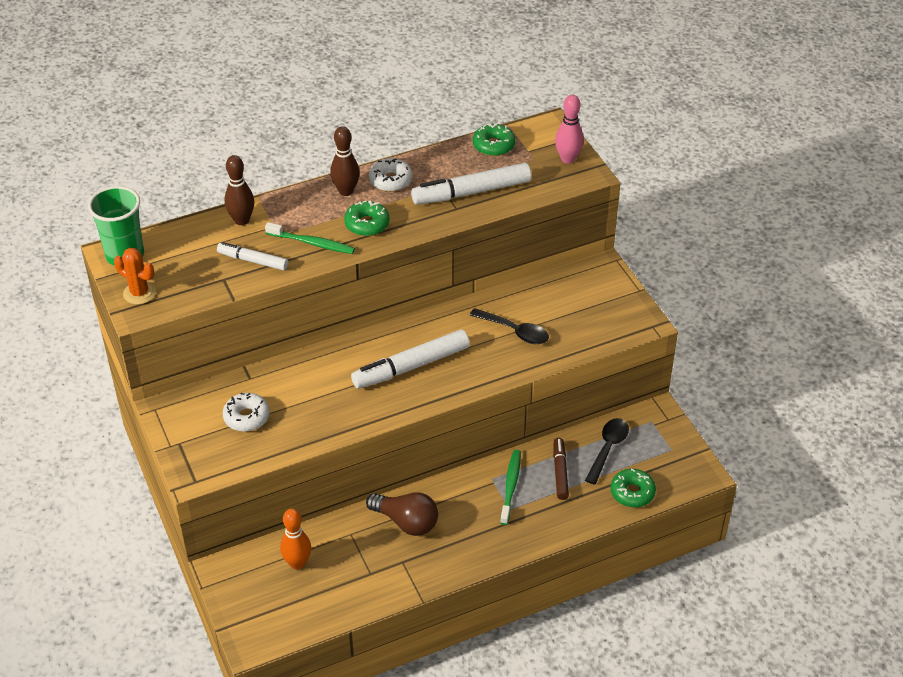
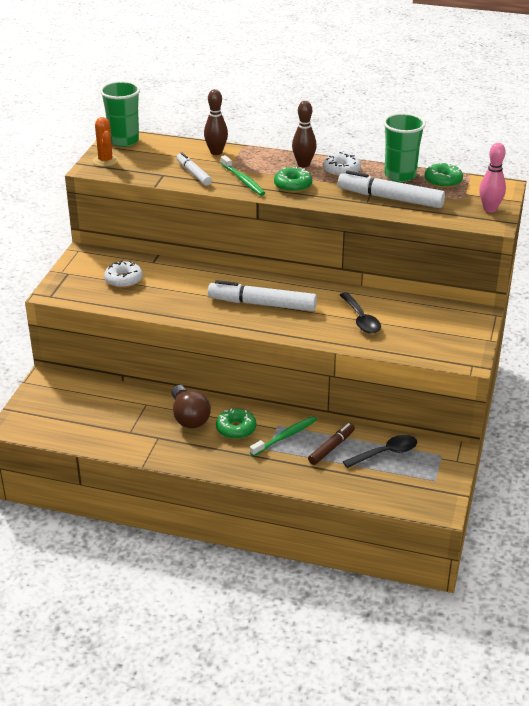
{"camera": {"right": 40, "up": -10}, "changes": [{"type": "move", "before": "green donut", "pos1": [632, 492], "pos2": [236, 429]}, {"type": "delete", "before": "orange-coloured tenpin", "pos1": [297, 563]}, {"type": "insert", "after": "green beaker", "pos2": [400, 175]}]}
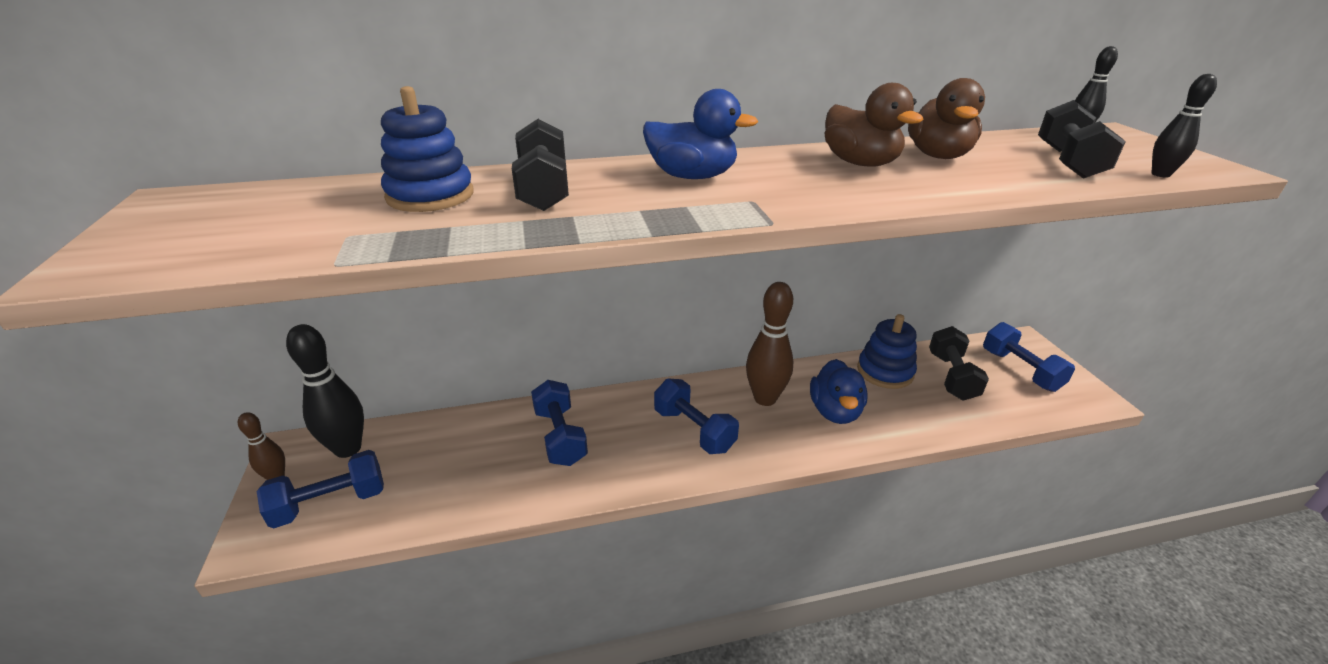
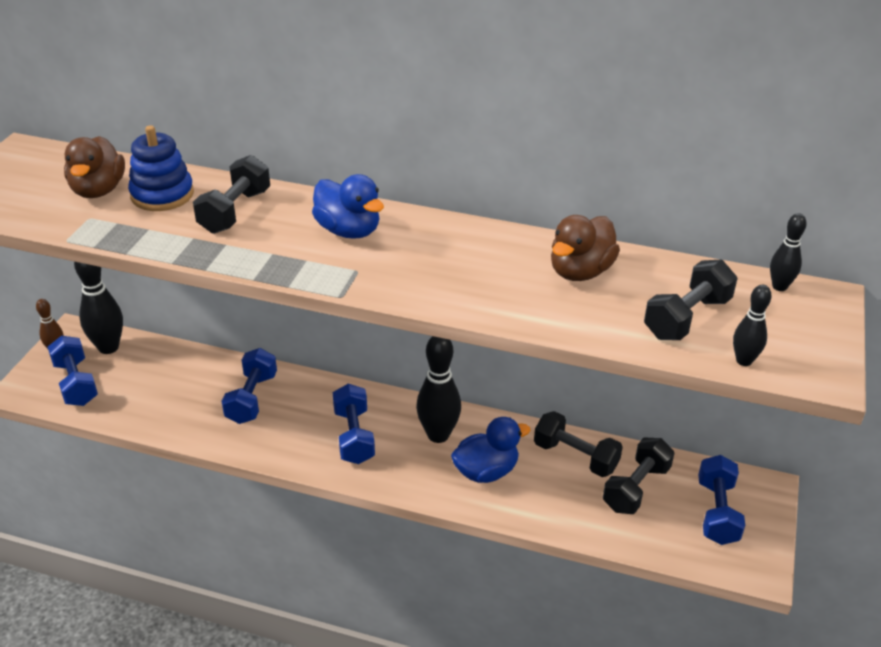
{"camera": {"right": 30, "up": 5}, "changes": [{"type": "move", "before": "russet toy duck", "pos1": [860, 163], "pos2": [98, 190]}, {"type": "recolor", "before": "russet tenpin", "after": "black tenpin", "pos1": [765, 398], "pos2": [438, 435]}, {"type": "replace", "before": "royal blue ring stacker", "after": "black hand weight", "pos1": [885, 371], "pos2": [575, 457]}, {"type": "rotate", "before": "royal blue toy duck", "pos1": [835, 411], "pos2": [486, 471], "turn": -150}, {"type": "rotate", "before": "royal blue hand weight", "pos1": [330, 503], "pos2": [76, 383], "turn": 60}]}
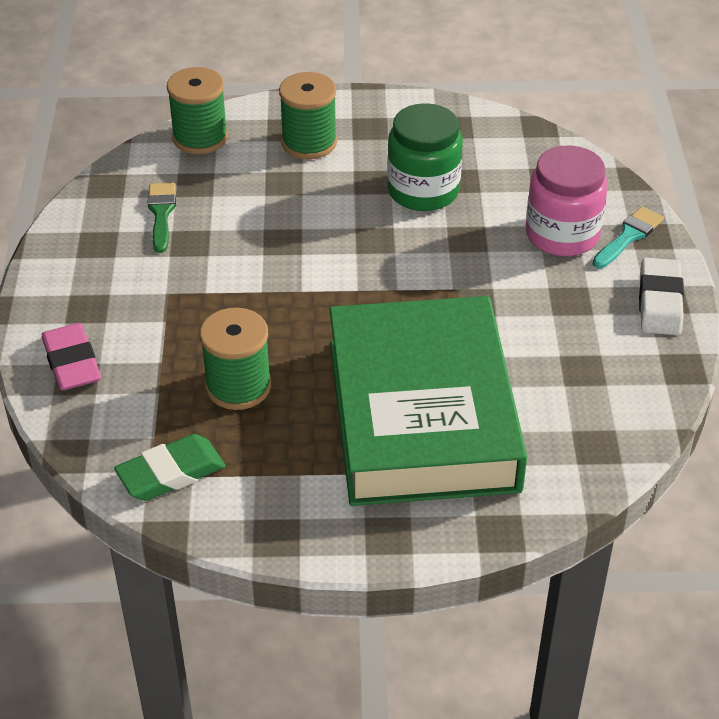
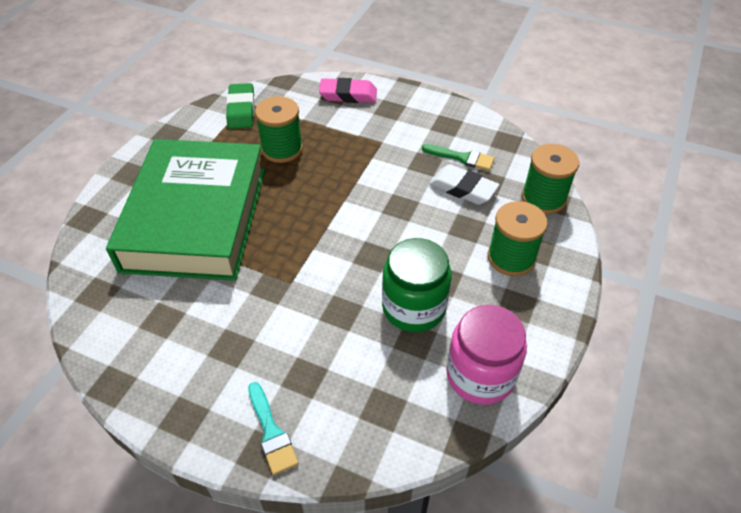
{"camera": {"right": 115, "up": 5}, "changes": [{"type": "move", "before": "rose-pink jam jar", "pos1": [562, 234], "pos2": [480, 375]}, {"type": "move", "before": "pure white pencil eraser", "pos1": [660, 302], "pos2": [463, 188]}, {"type": "rotate", "before": "green hardcover", "pos1": [422, 414], "pos2": [196, 218], "turn": 75}]}
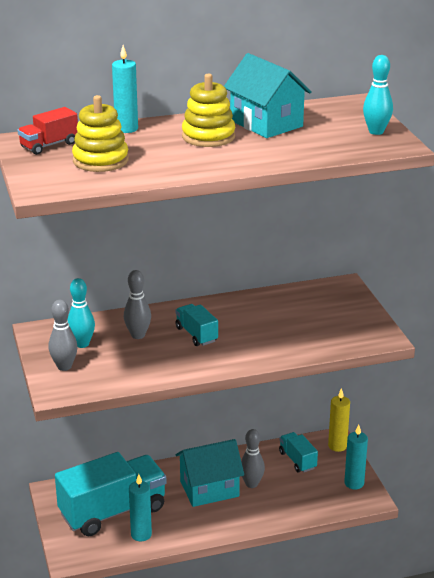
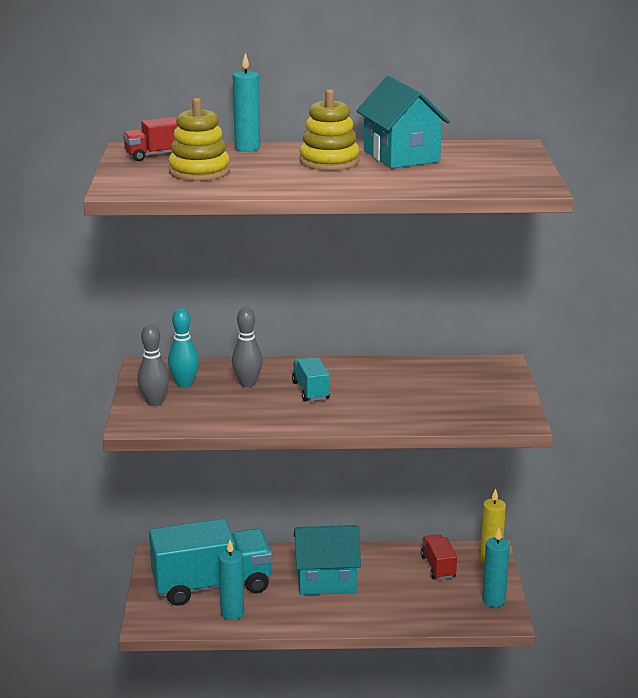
{"camera": {"right": 15, "up": -5}, "changes": [{"type": "delete", "before": "aqua tenpin", "pos1": [376, 131]}, {"type": "delete", "before": "gray tenpin", "pos1": [251, 484]}, {"type": "recolor", "before": "aqua truck", "after": "crimson truck", "pos1": [297, 460], "pos2": [438, 567]}]}
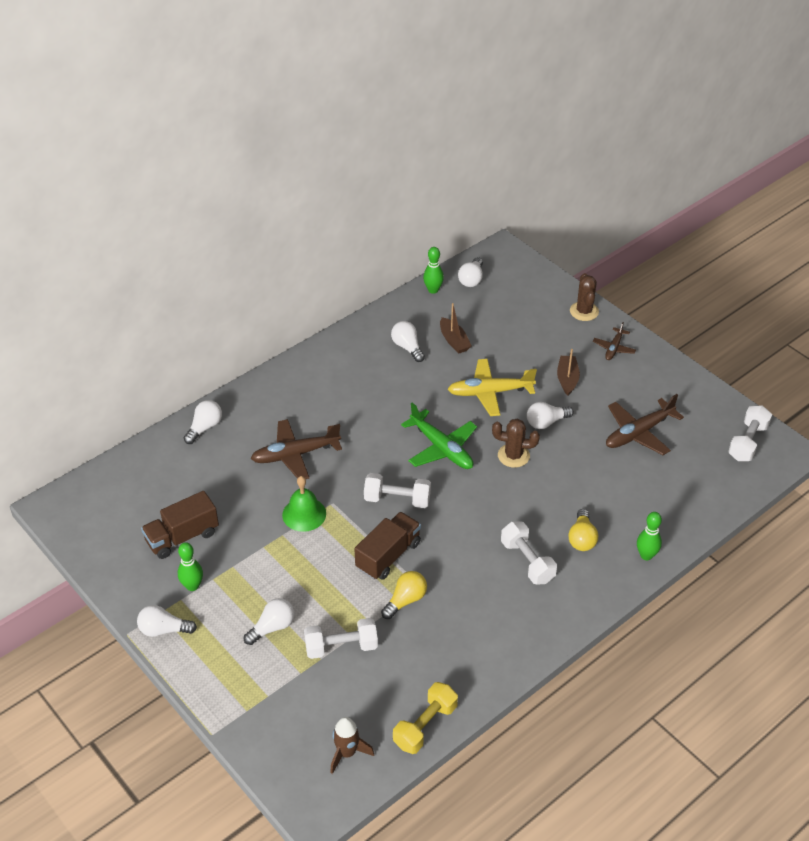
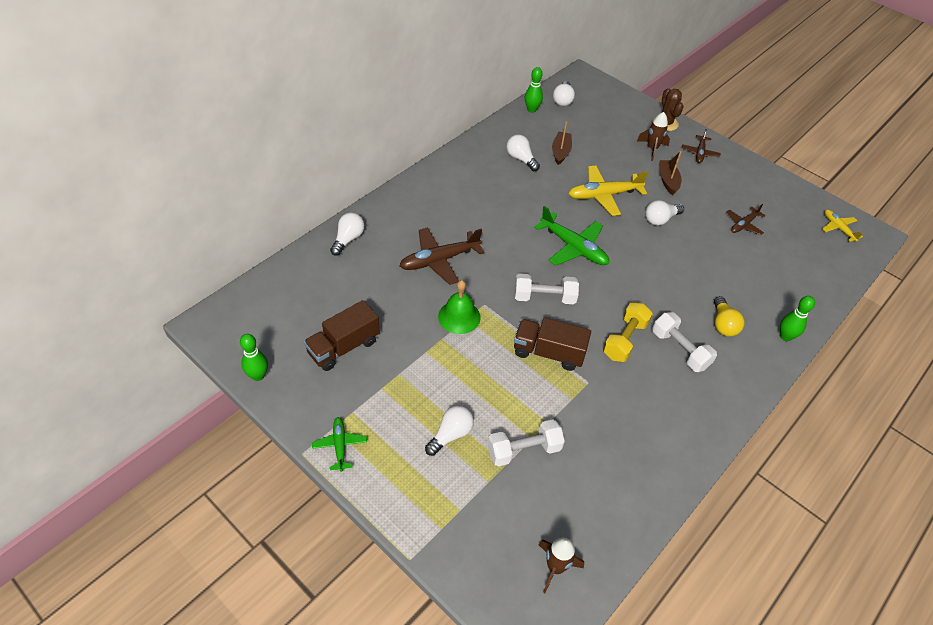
{"camera": {"right": -10, "up": 5}, "changes": [{"type": "rotate", "before": "russet toy boat", "pos1": [454, 341], "pos2": [560, 152], "turn": -135}, {"type": "resize", "before": "russet toy plane", "pos1": [639, 433], "pos2": [743, 224], "scale": 0.57}, {"type": "replace", "before": "pure white hand weight", "after": "yellow toy plane", "pos1": [747, 442], "pos2": [838, 228]}, {"type": "delete", "before": "russet prickly plant", "pos1": [513, 456]}, {"type": "rotate", "before": "russet truck", "pos1": [388, 556], "pos2": [548, 353], "turn": -105}, {"type": "move", "before": "green tenpin", "pos1": [192, 586], "pos2": [258, 376]}, {"type": "delete", "before": "yellow light bulb", "pos1": [405, 600]}, {"type": "replace", "before": "pure white light bulb", "after": "green toy plane", "pos1": [163, 630], "pos2": [340, 446]}, {"type": "move", "before": "yellow hand weight", "pos1": [425, 726], "pos2": [624, 340]}, {"type": "insert", "after": "russet spaceship", "pos2": [652, 149]}]}
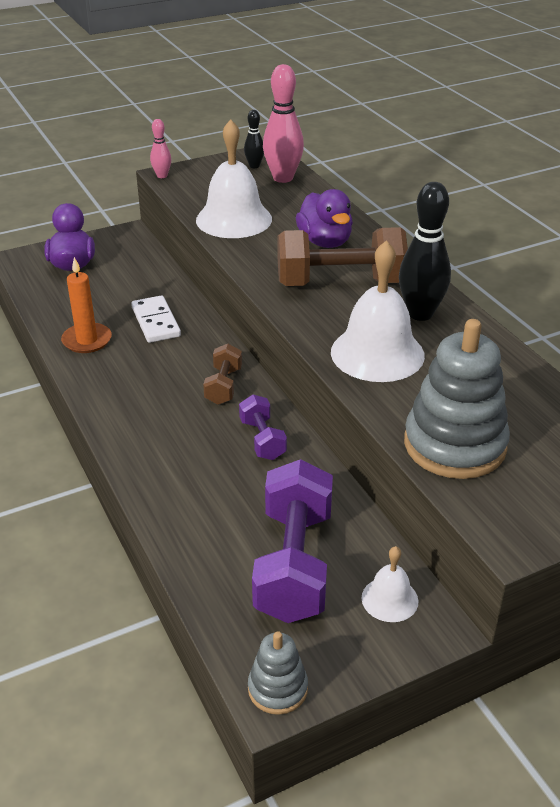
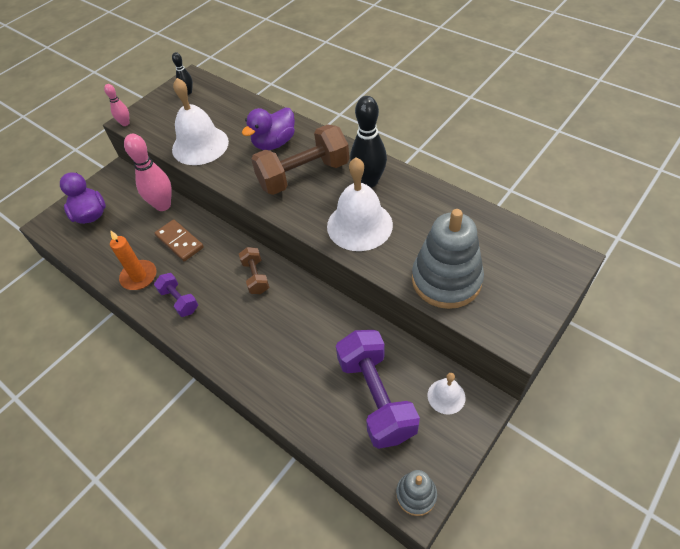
{"camera": {"right": -20, "up": 15}, "changes": [{"type": "move", "before": "rose-pink tenpin", "pos1": [283, 178], "pos2": [163, 205]}, {"type": "rotate", "before": "royal purple toy duck", "pos1": [325, 242], "pos2": [274, 143], "turn": 90}, {"type": "recolor", "before": "pure white domino tile", "after": "russet domino tile", "pos1": [155, 322], "pos2": [179, 242]}, {"type": "move", "before": "royal purple hand weight", "pos1": [262, 439], "pos2": [179, 301]}]}
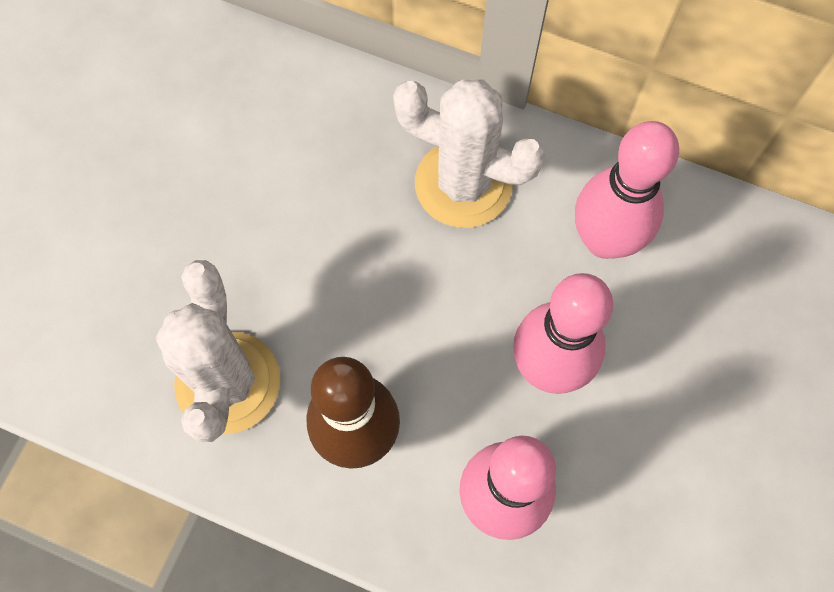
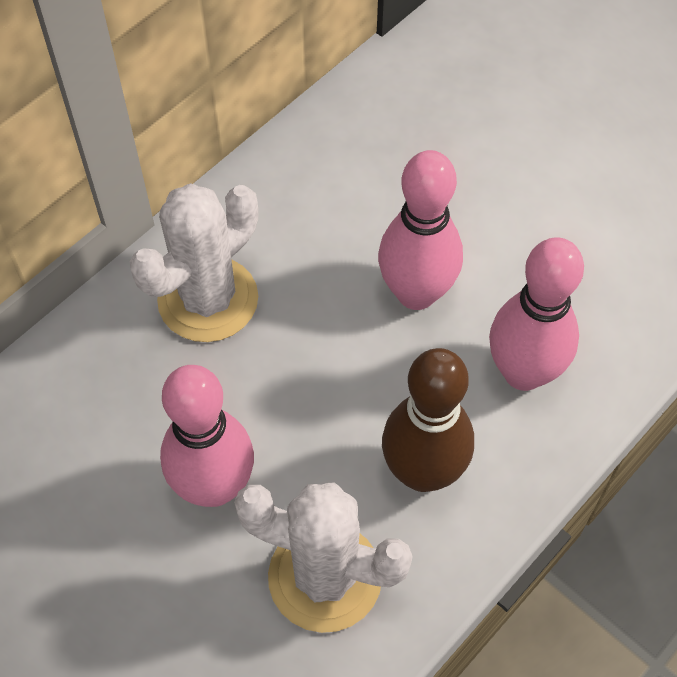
{"camera": {"right": -70, "up": -10}, "changes": [{"type": "move", "before": "rose-pink tenpin", "pos1": [604, 240], "pos2": [214, 486]}]}
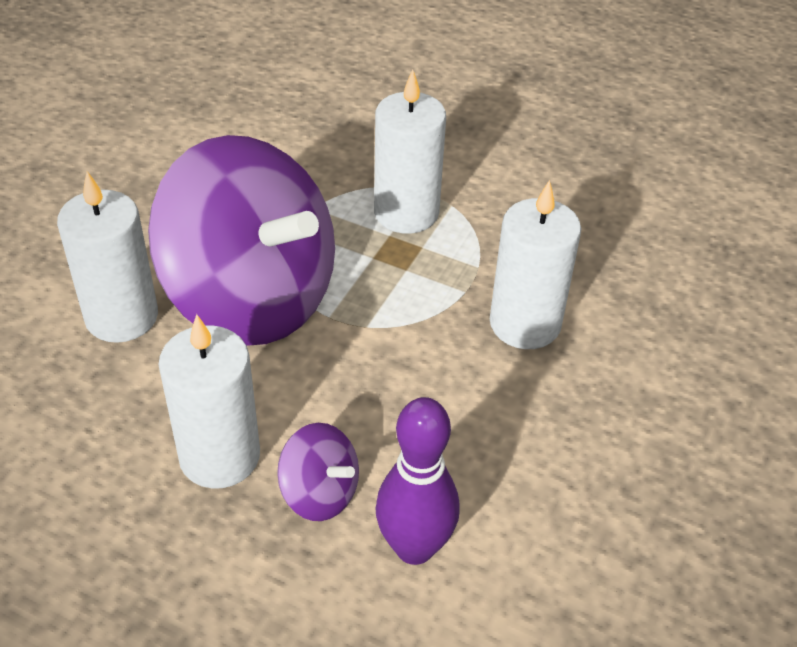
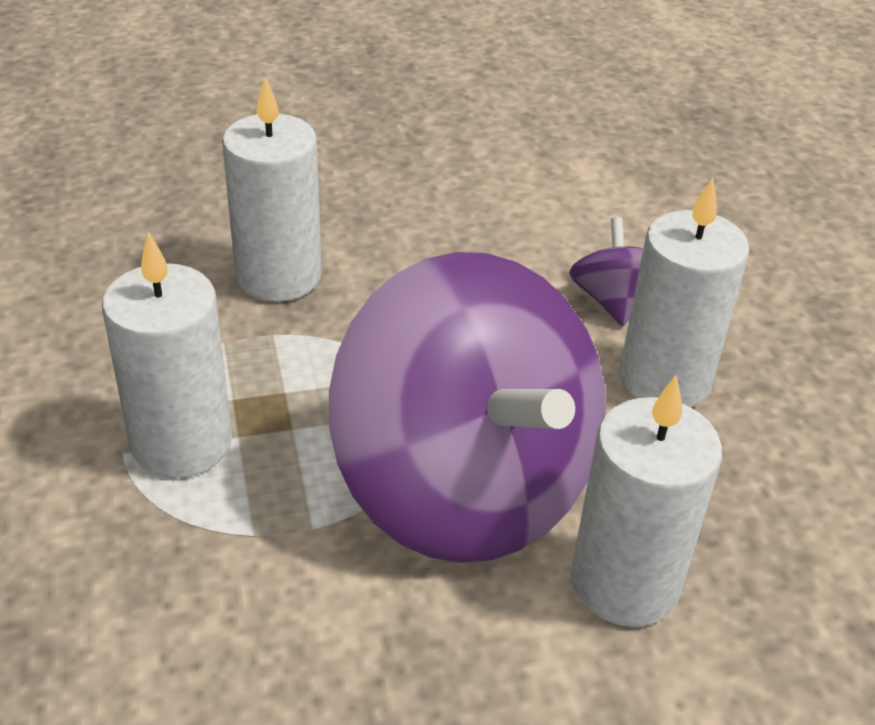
{"camera": {"right": -130, "up": -5}, "changes": [{"type": "rotate", "before": "royal purple whirligig", "pos1": [252, 298], "pos2": [465, 487], "turn": 150}, {"type": "delete", "before": "royal purple tenpin", "pos1": [414, 547]}]}
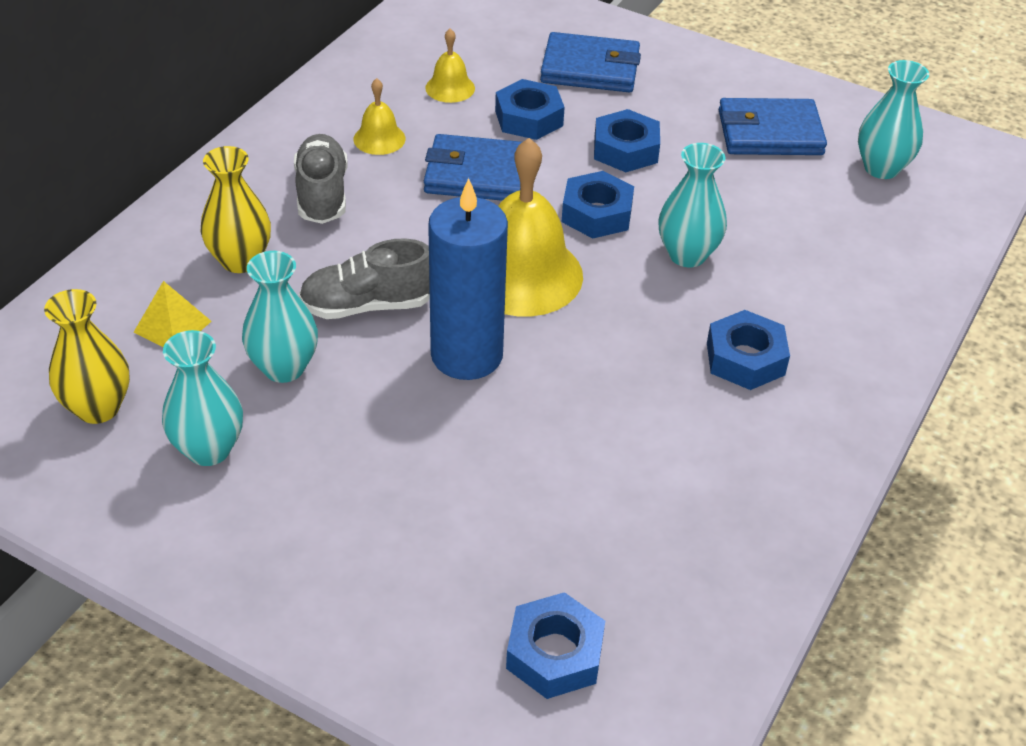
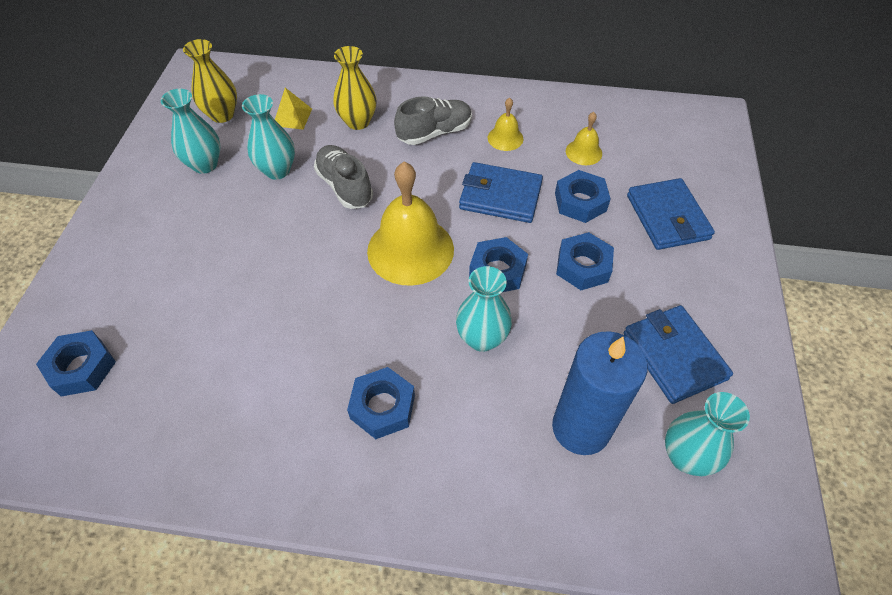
{"camera": {"right": 70, "up": 10}, "changes": [{"type": "rotate", "before": "royal blue card wallet", "pos1": [479, 174], "pos2": [500, 196], "turn": -60}, {"type": "move", "before": "royal blue pillar candle", "pos1": [466, 355], "pos2": [581, 428]}]}
